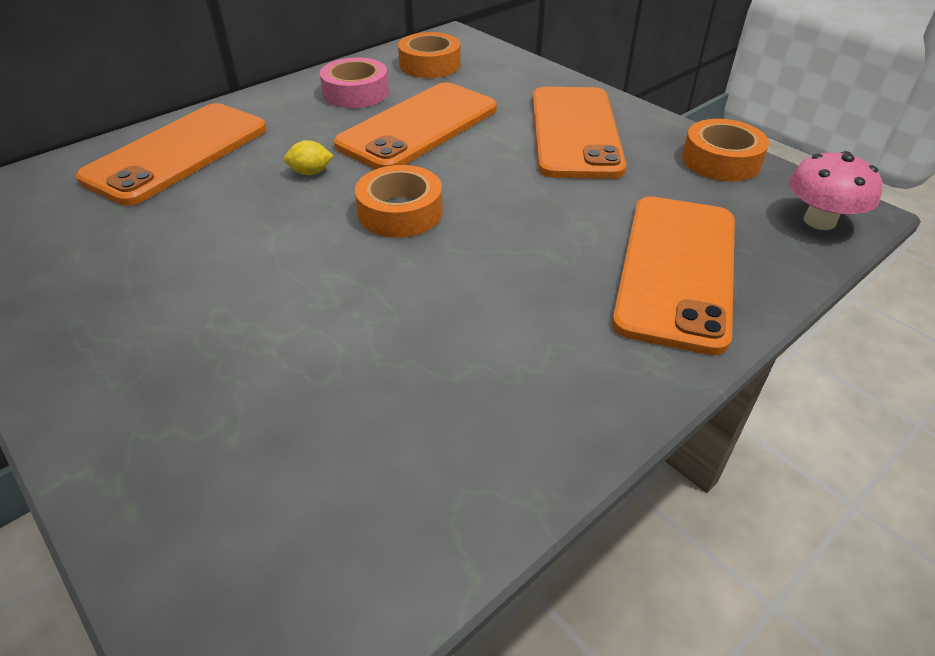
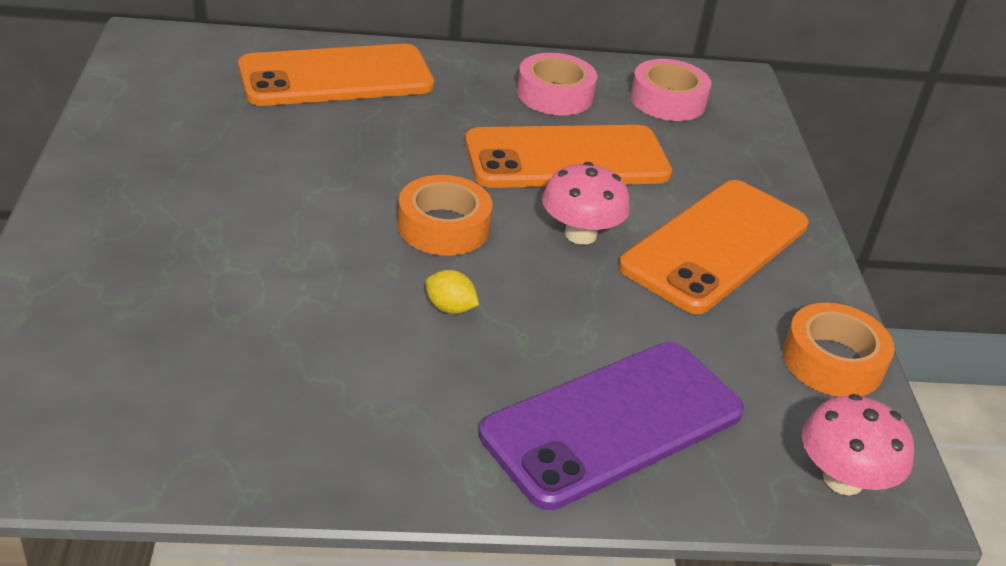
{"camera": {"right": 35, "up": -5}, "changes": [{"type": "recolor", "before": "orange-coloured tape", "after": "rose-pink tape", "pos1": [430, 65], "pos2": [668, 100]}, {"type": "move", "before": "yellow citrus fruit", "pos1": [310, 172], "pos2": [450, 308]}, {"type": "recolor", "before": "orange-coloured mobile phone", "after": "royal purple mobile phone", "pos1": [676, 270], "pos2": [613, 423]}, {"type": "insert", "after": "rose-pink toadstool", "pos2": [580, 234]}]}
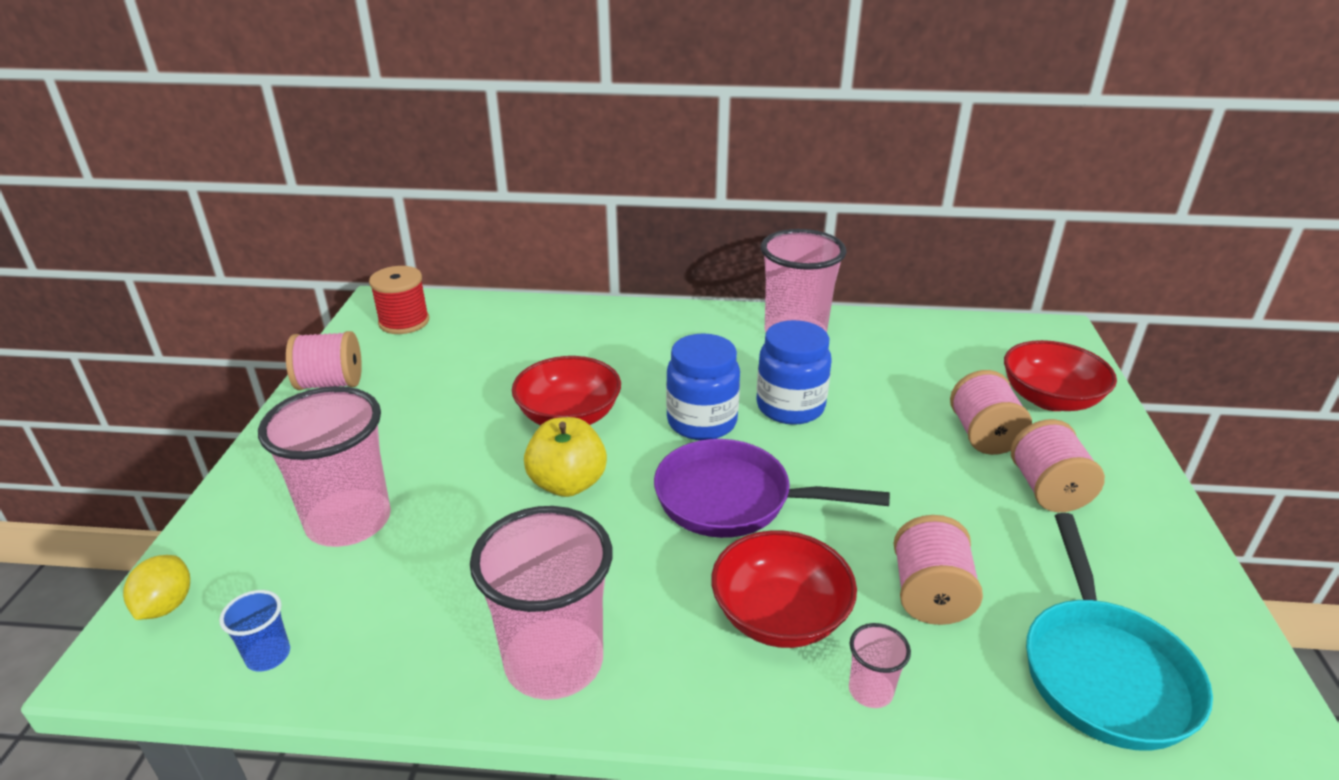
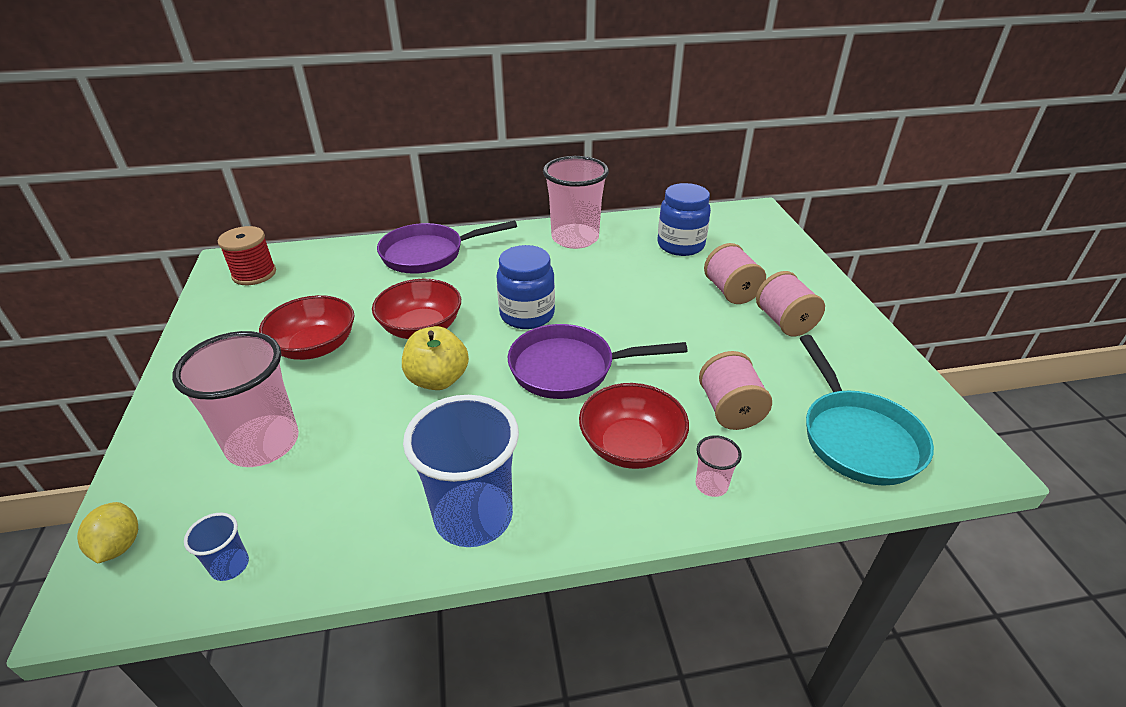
{"camera": {"right": -15, "up": 5}, "changes": [{"type": "move", "before": "royal blue jam jar", "pos1": [790, 407], "pos2": [680, 245]}, {"type": "delete", "before": "rose-pink bobbin", "pos1": [330, 383]}, {"type": "move", "before": "crimson deep dish", "pos1": [1050, 399], "pos2": [315, 346]}, {"type": "recolor", "before": "rose-pink beaker", "after": "royal blue beaker", "pos1": [554, 662], "pos2": [473, 516]}, {"type": "insert", "after": "royal purple frying pan", "pos2": [428, 254]}]}
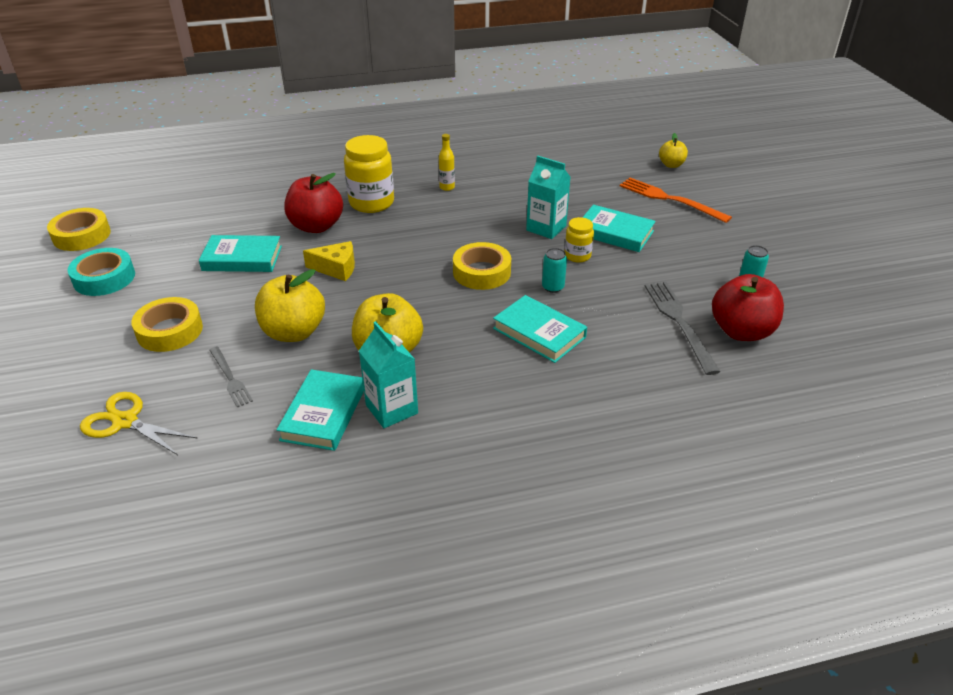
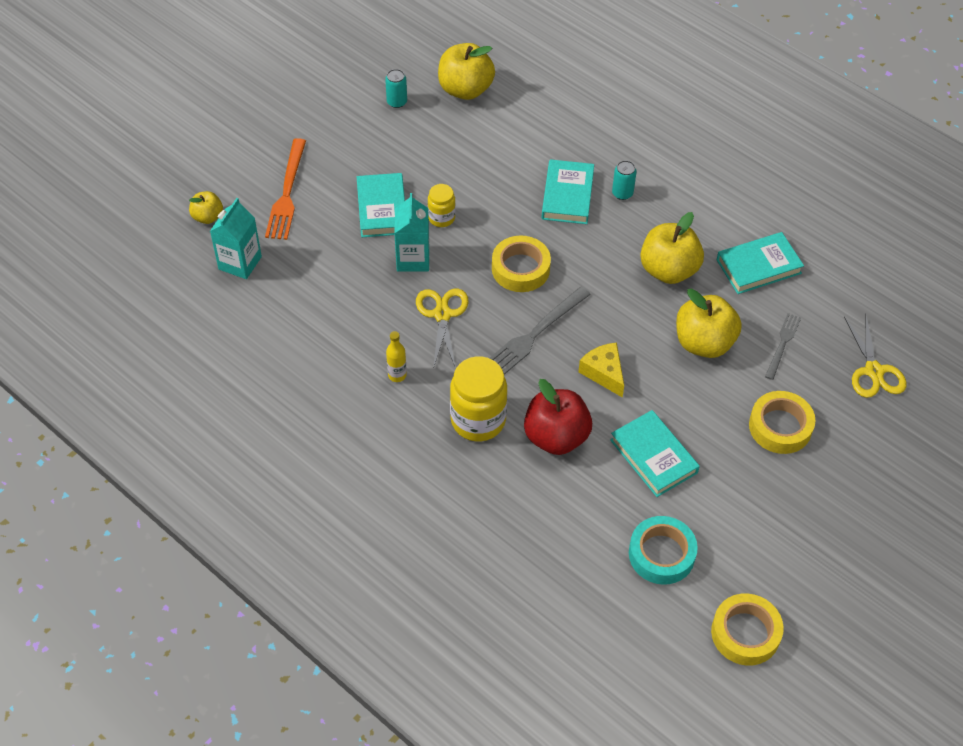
{"camera": {"right": -125, "up": 15}, "changes": [{"type": "move", "before": "aqua tape", "pos1": [104, 278], "pos2": [661, 554]}, {"type": "move", "before": "aqua tin", "pos1": [553, 287], "pos2": [622, 193]}, {"type": "recolor", "before": "crimson toy apple", "after": "yellow toy apple", "pos1": [741, 331], "pos2": [465, 89]}, {"type": "move", "before": "gray dinner fork", "pos1": [679, 322], "pos2": [534, 334]}, {"type": "move", "before": "aqua carton", "pos1": [391, 409], "pos2": [240, 263]}, {"type": "insert", "after": "yellow shears", "pos2": [442, 314]}]}
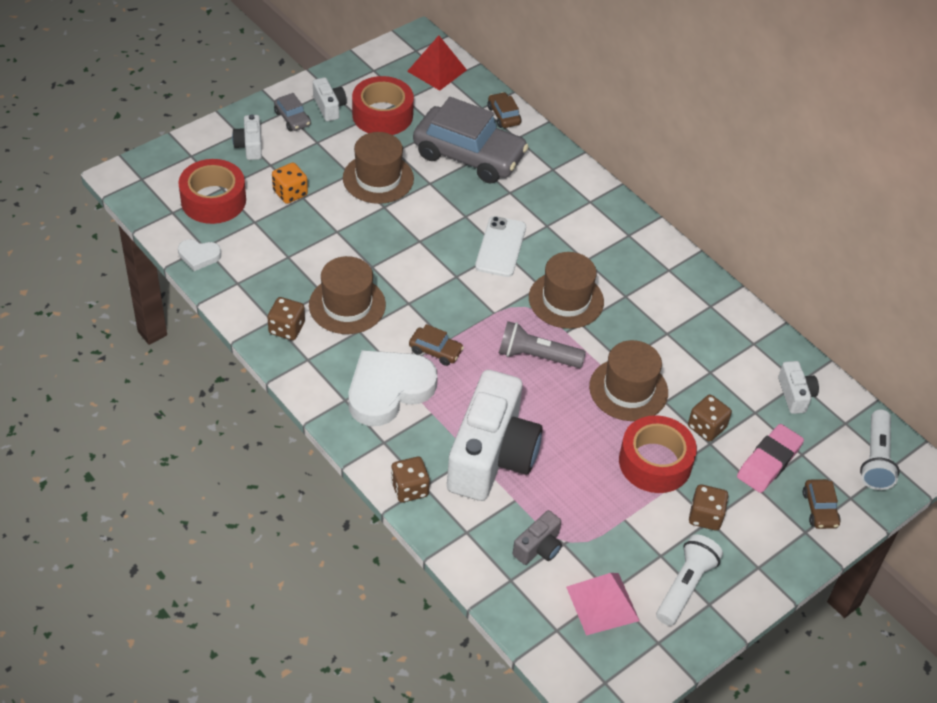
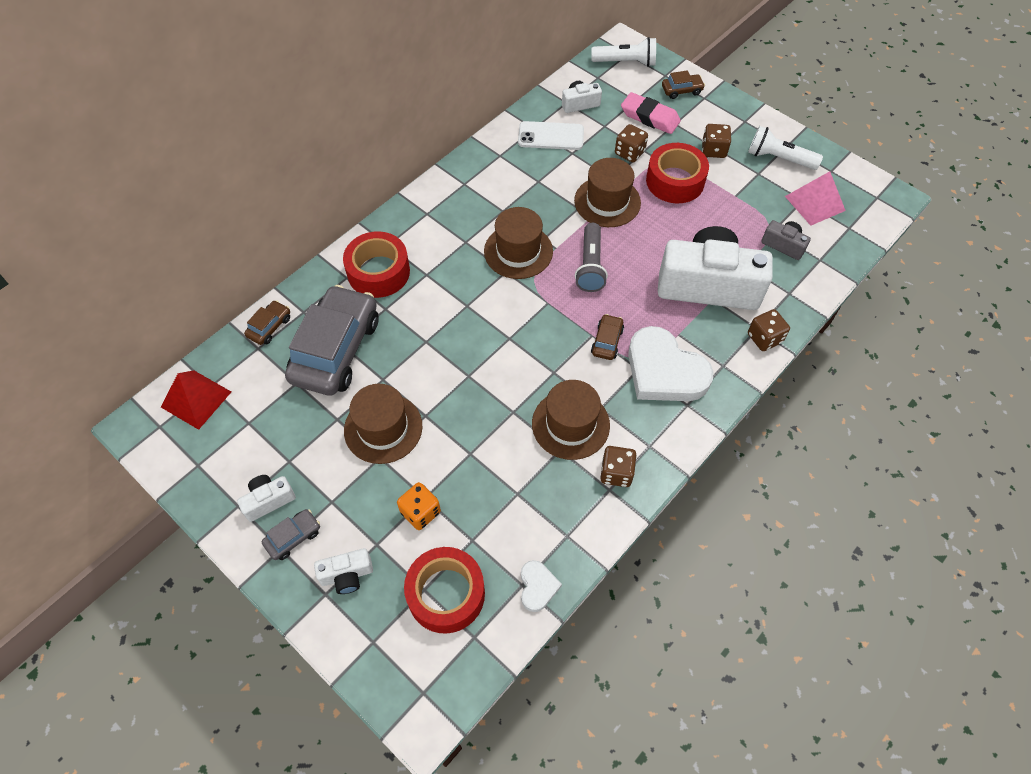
{"camera": {"right": -95, "up": 10}, "changes": [{"type": "move", "before": "crimson tape", "pos1": [382, 115], "pos2": [378, 272]}, {"type": "rotate", "before": "russet toy car", "pos1": [503, 115], "pos2": [269, 327], "turn": 150}, {"type": "move", "before": "pure white mobile phone", "pos1": [501, 247], "pos2": [551, 136]}]}
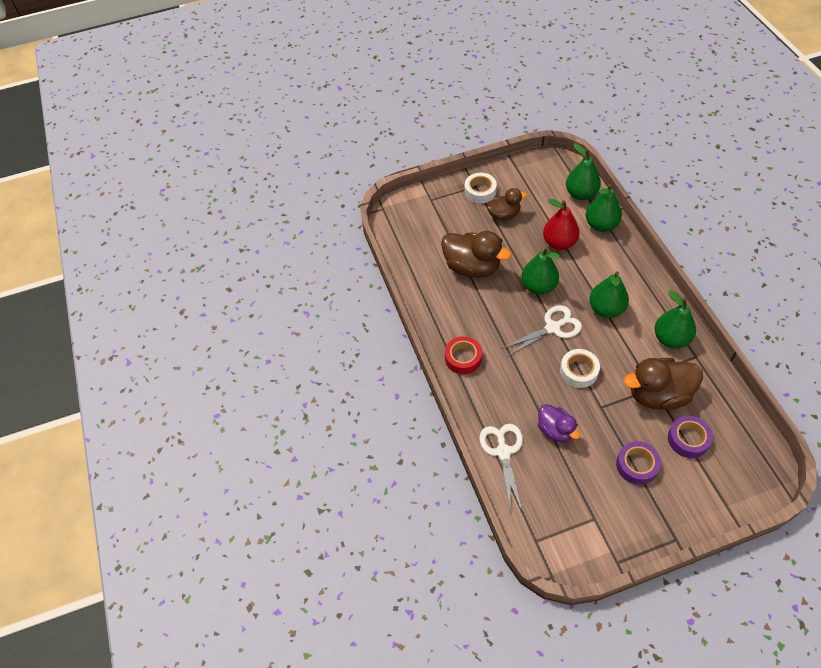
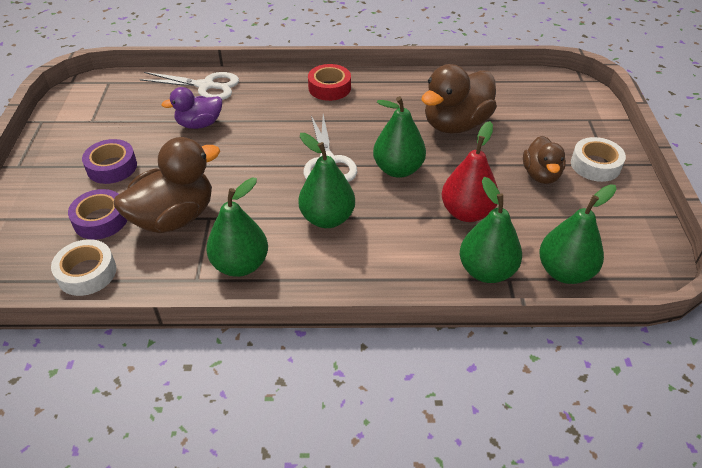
{"camera": {"right": 105, "up": -10}, "changes": [{"type": "move", "before": "pure white tape", "pos1": [578, 371], "pos2": [87, 273]}, {"type": "rotate", "before": "russet toy duck", "pos1": [658, 395], "pos2": [174, 217], "turn": 45}]}
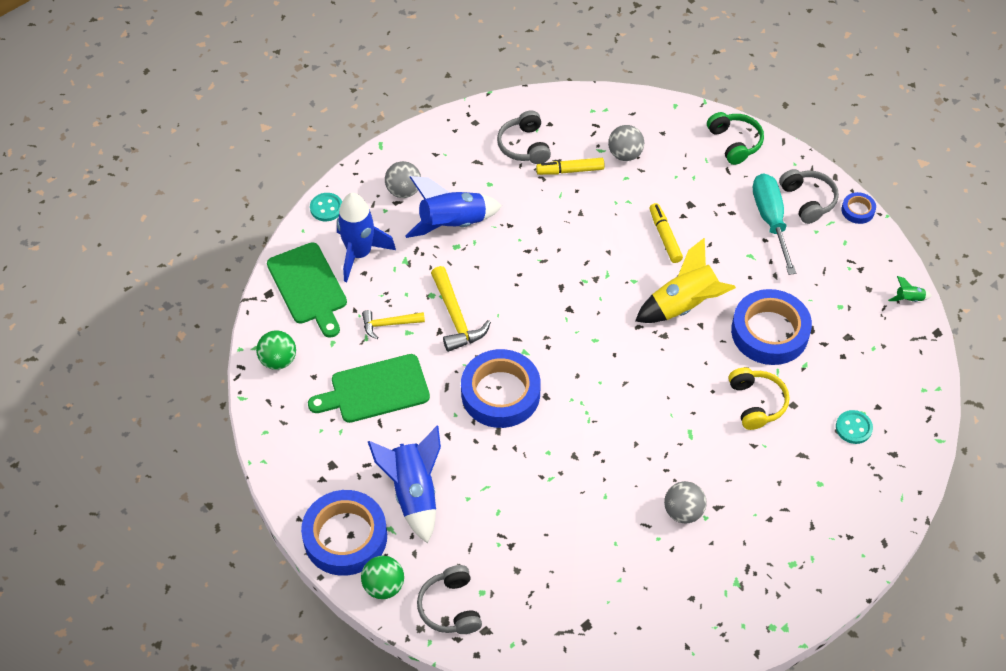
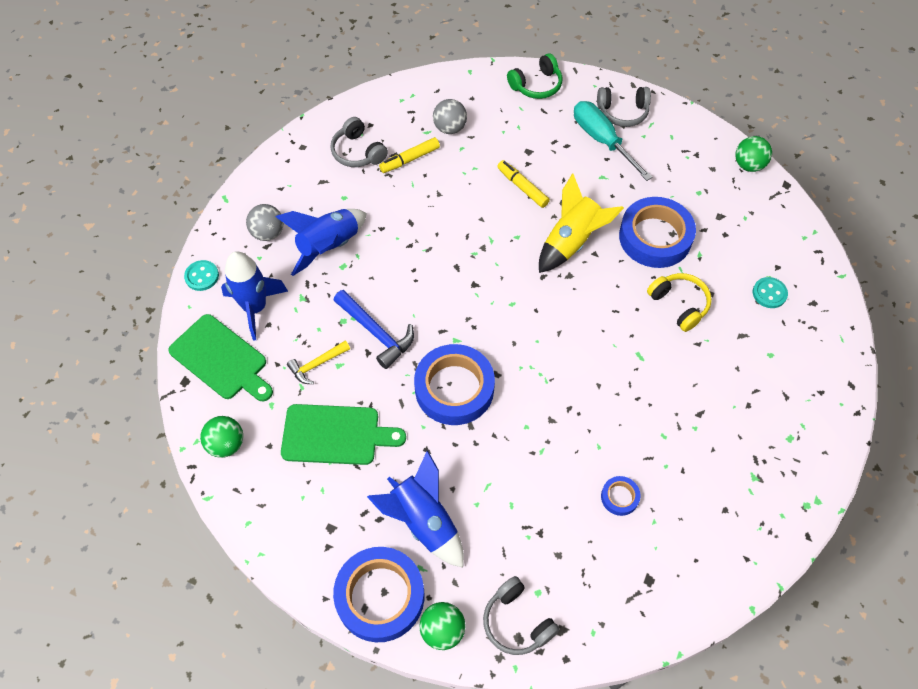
{"camera": {"right": -25, "up": 5}, "changes": [{"type": "rotate", "before": "green headset", "pos1": [735, 142], "pos2": [536, 85], "turn": 105}, {"type": "rotate", "before": "gray headset", "pos1": [808, 200], "pos2": [622, 112], "turn": 135}, {"type": "move", "before": "royal blue tape", "pos1": [857, 210], "pos2": [619, 497]}, {"type": "recolor", "before": "yellow claw hammer", "after": "royal blue claw hammer", "pos1": [456, 317], "pos2": [376, 333]}, {"type": "replace", "before": "green spaceship", "after": "green ball", "pos1": [909, 299], "pos2": [748, 165]}, {"type": "rotate", "before": "green cutting board", "pos1": [375, 390], "pos2": [336, 434], "turn": -135}, {"type": "delete", "before": "gray ball", "pos1": [683, 511]}]}
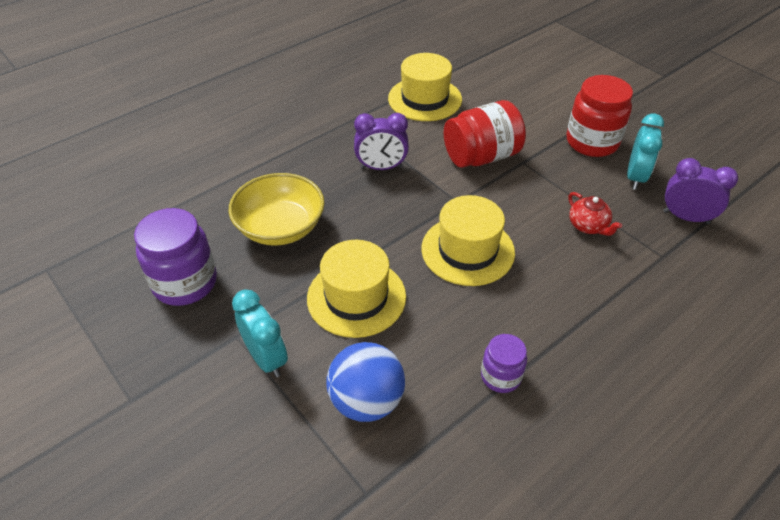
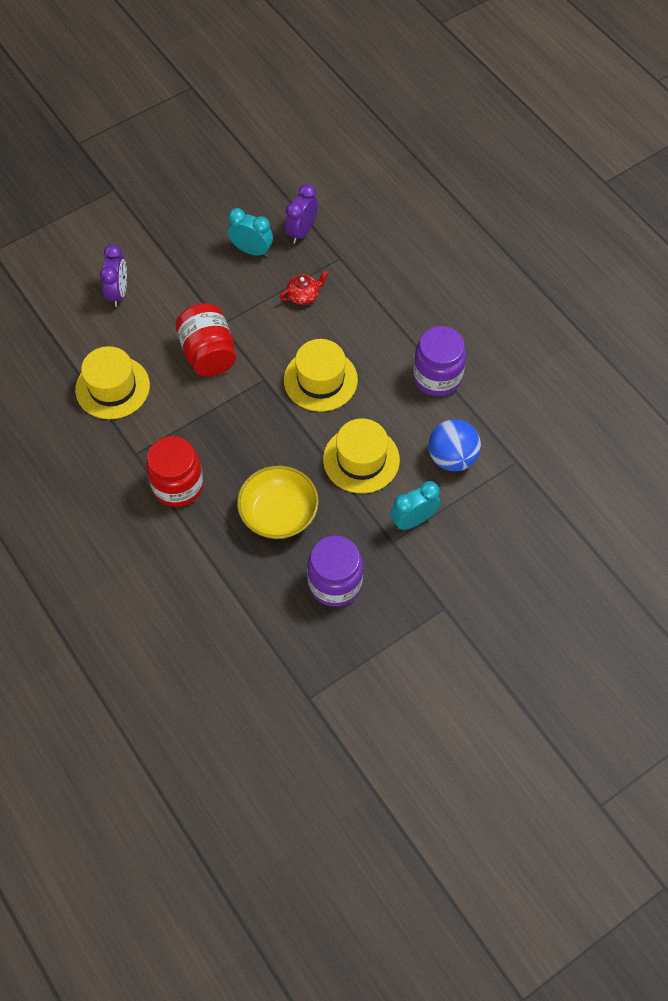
{"camera": {"right": -85, "up": 15}, "changes": [{"type": "move", "before": "crimson jam jar", "pos1": [592, 142], "pos2": [178, 485]}, {"type": "move", "before": "royal purple bedside clock", "pos1": [381, 167], "pos2": [118, 293]}, {"type": "resize", "before": "royal purple jam jar", "pos1": [501, 376], "pos2": [437, 377], "scale": 1.77}]}
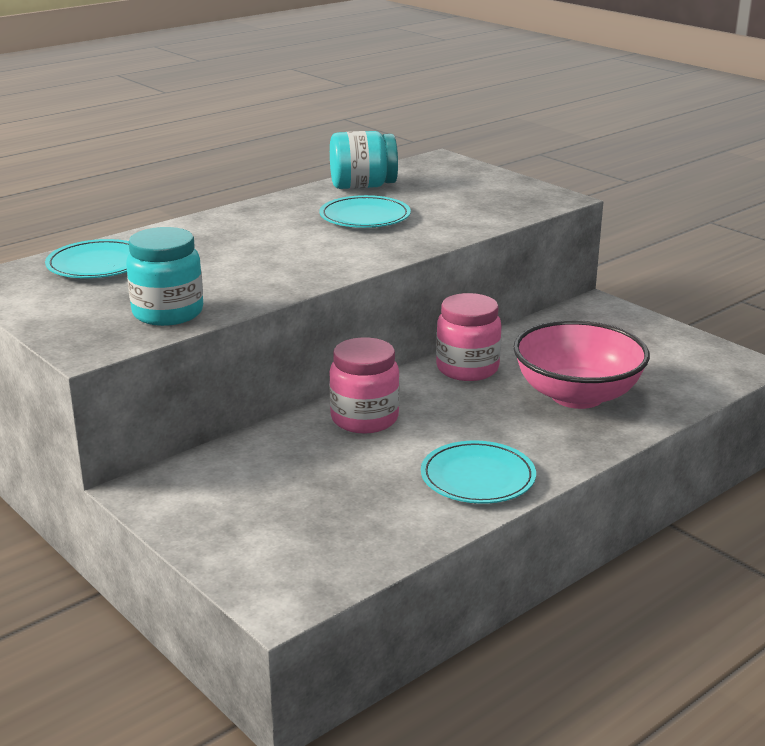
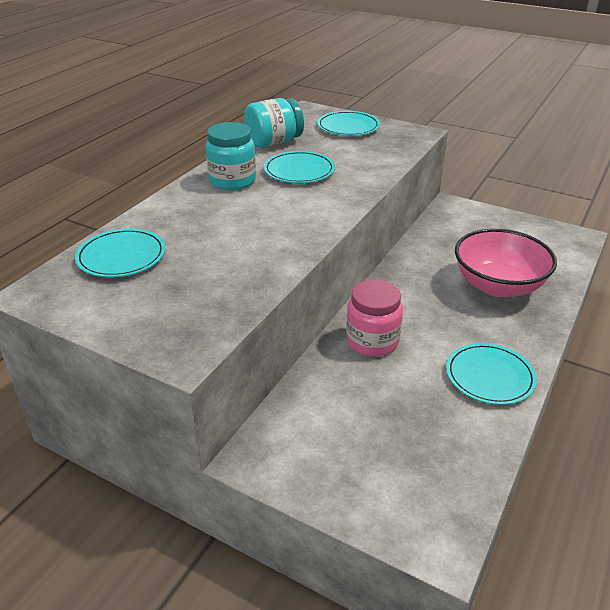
{"camera": {"right": -20, "up": 10}, "changes": [{"type": "move", "before": "aqua jam jar", "pos1": [168, 313], "pos2": [232, 181]}, {"type": "delete", "before": "rose-pink jam jar", "pos1": [467, 369]}, {"type": "insert", "after": "aqua dinner plate", "pos2": [348, 127]}]}
